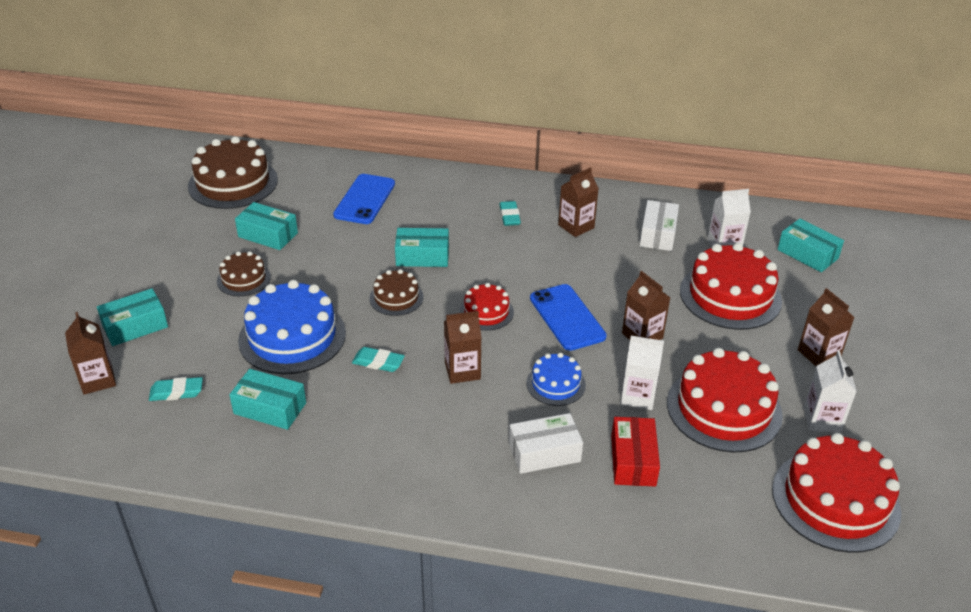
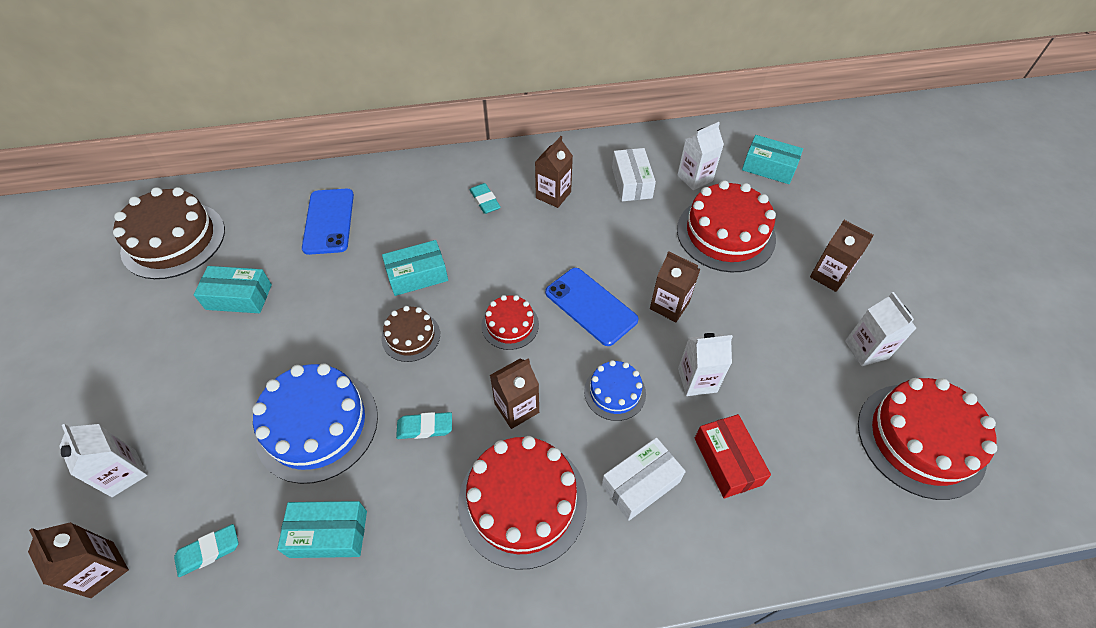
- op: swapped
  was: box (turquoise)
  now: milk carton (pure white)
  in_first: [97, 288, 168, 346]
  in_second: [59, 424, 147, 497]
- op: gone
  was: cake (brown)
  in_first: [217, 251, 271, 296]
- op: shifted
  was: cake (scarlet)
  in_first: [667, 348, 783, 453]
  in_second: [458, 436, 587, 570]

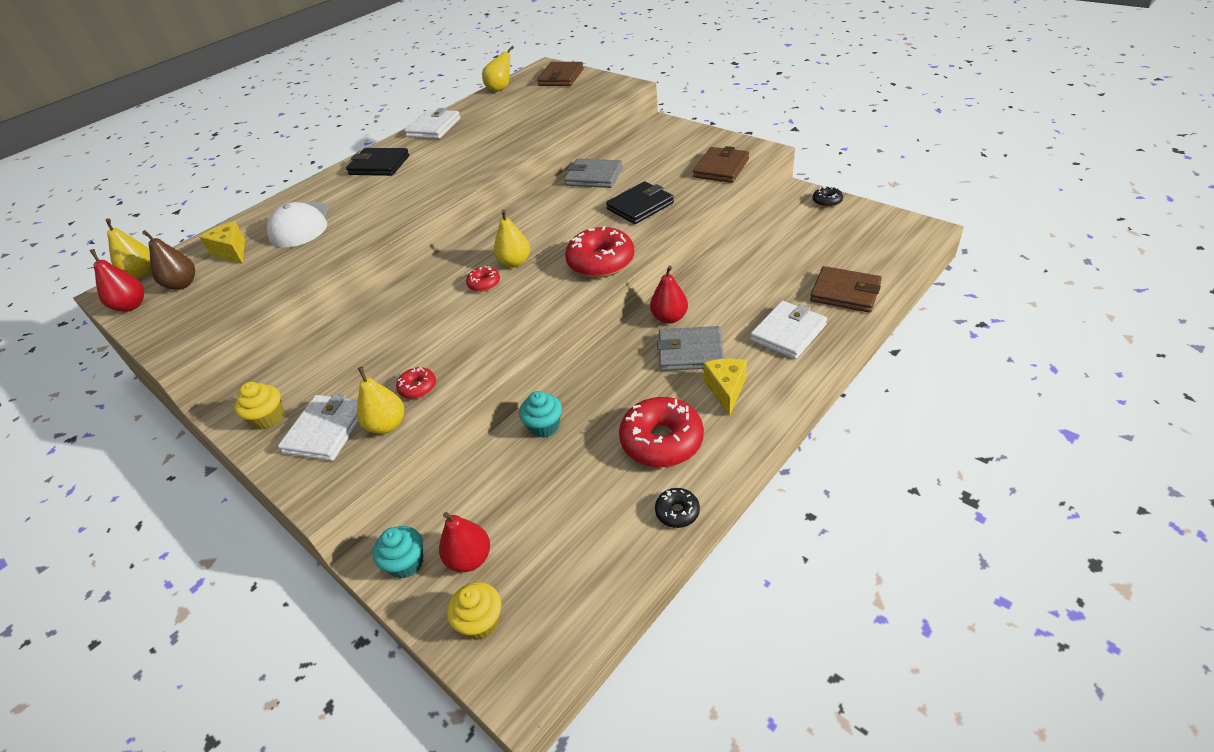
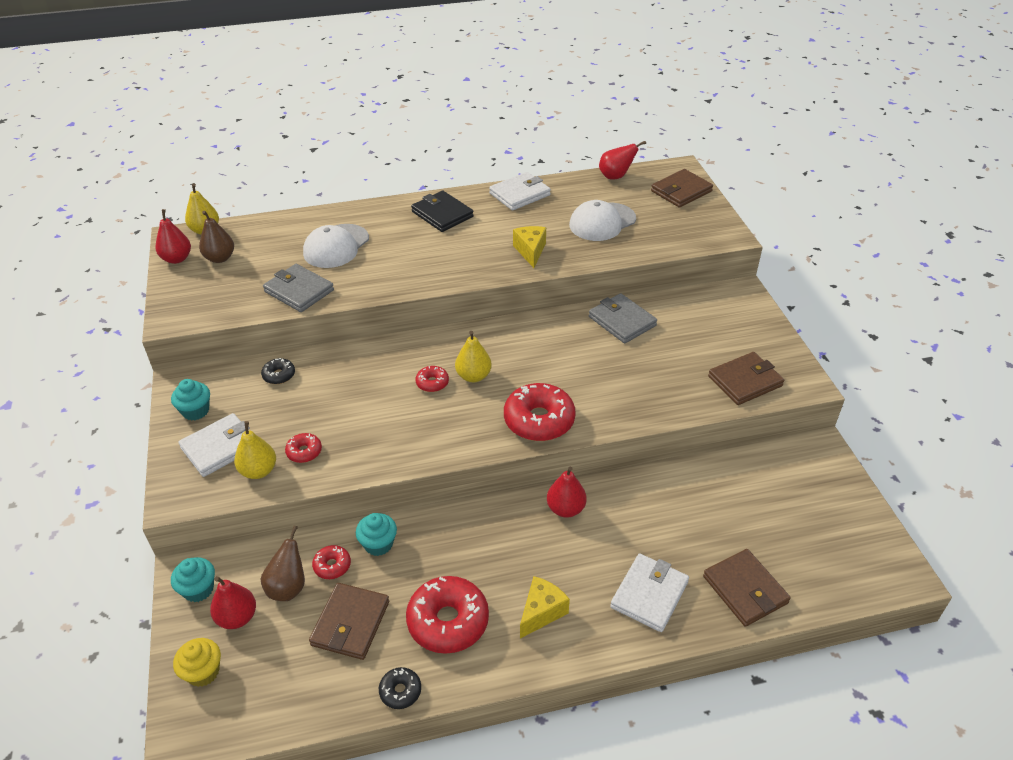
- op: shifted
  was: cheese wedge (bright yellow)
  in_first: [200, 221, 245, 264]
  in_second: [513, 226, 546, 268]
- op: repainted
  was: cupcake (bright yellow)
  now: cupcake (turquoise)
  in_first: [234, 382, 284, 430]
  in_second: [171, 379, 210, 421]
- op: repainted
  was: toy pear (bright yellow)
  now: toy pear (scarlet)
  in_first: [482, 46, 514, 92]
  in_second: [599, 141, 646, 179]
- op: gone
  was: billfold (ebony)
  in_first: [606, 181, 674, 224]
- op: shifted
  was: billfold (gray)
  in_first: [657, 326, 724, 371]
  in_second: [263, 264, 334, 312]
- op: rotated
  was: billfold (pure white)
  in_first: [750, 301, 827, 359]
  in_second: [610, 554, 689, 632]
  clockwise: -45
- op: shifted
  was: donut (ebony)
  in_first: [813, 186, 843, 207]
  in_second: [261, 358, 295, 384]
- op: new
  now: toy pear (brown)
  in_second: [261, 526, 305, 601]
- op: new
  now: billfold (brown)
  in_second: [309, 583, 389, 660]
- op: new
  now: donut (scarlet)
  in_second: [312, 545, 351, 579]
- op: new
  now: peaked cap (pure white)
  in_second: [569, 200, 636, 241]

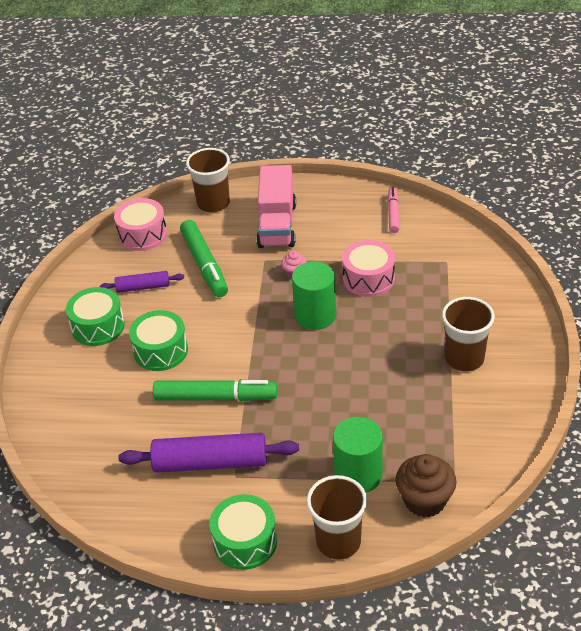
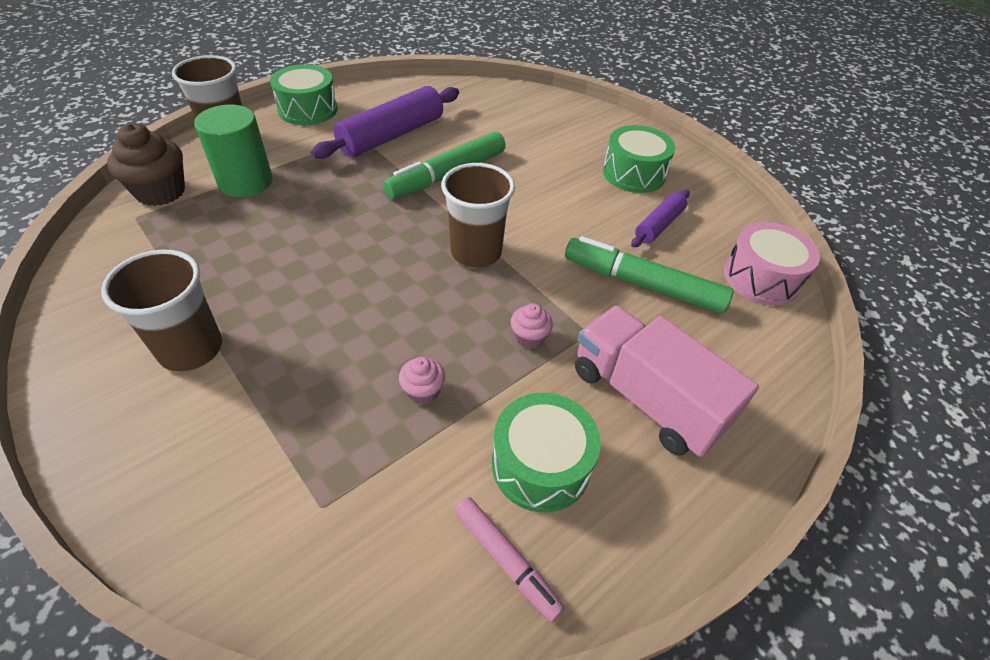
- op: shifted
  was: toy drum (green)
  in_first: [129, 310, 188, 371]
  in_second: [492, 393, 601, 513]
- op: shifted
  was: tumbler (brown)
  in_first: [186, 148, 230, 212]
  in_second: [441, 163, 515, 268]
- op: gone
  was: cylinder (green)
  in_first: [292, 261, 336, 330]
- op: swapped
  was: toy drum (rosy)
  now: cupcake (rosy)
  in_first: [342, 240, 395, 297]
  in_second: [399, 357, 445, 404]

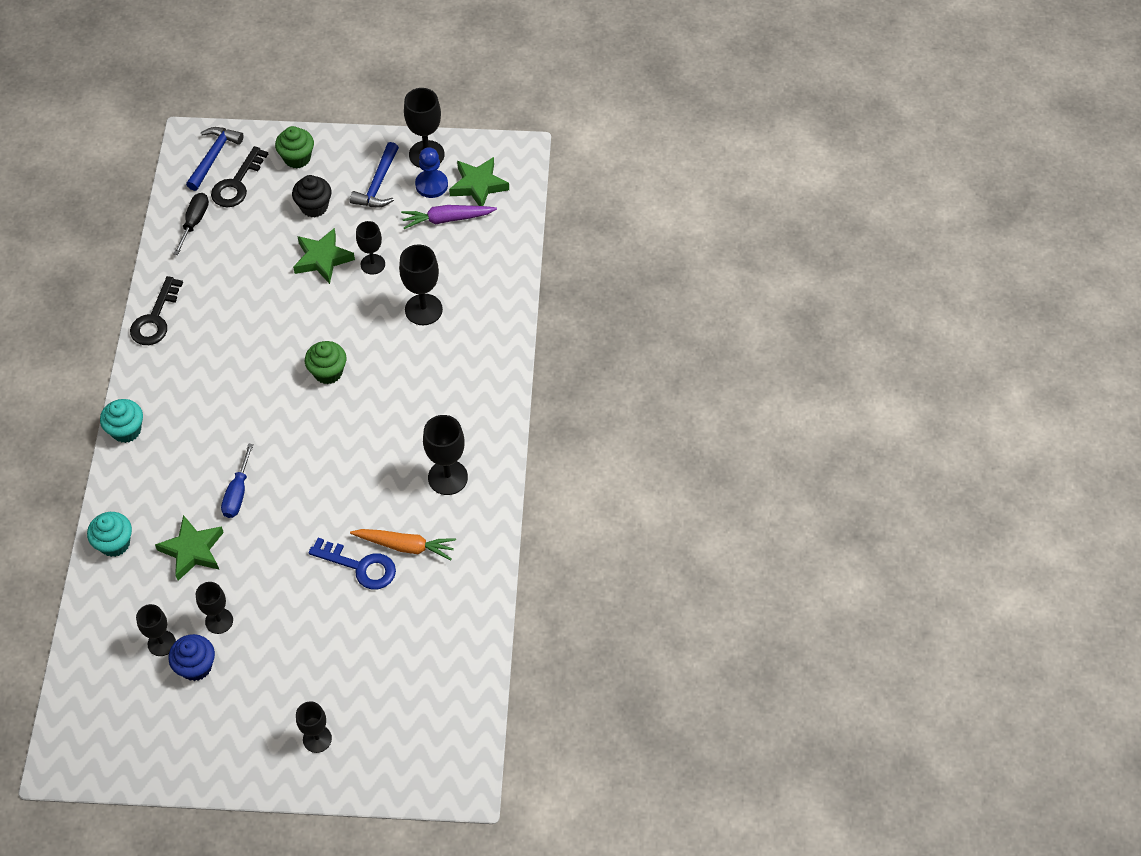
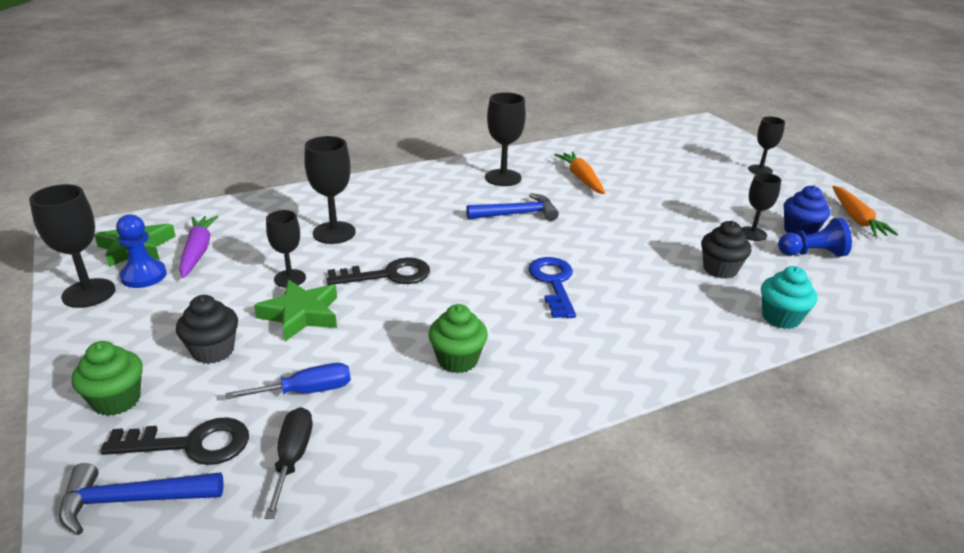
- op: gone
  was: cupcake (turquoise)
  in_first: [100, 399, 143, 443]
- op: shifted
  was: door key (ebony)
  in_first: [130, 276, 183, 345]
  in_second: [327, 257, 430, 285]
- op: swapped
  was: chalice (ebony)
  now: pawn (royal blue)
  in_first: [136, 604, 176, 656]
  in_second: [778, 218, 852, 257]
- op: swapped
  was: five-pointed star (green)
  now: cupcake (ebony)
  in_first: [155, 515, 224, 581]
  in_second: [701, 221, 752, 279]
- op: rotated
  was: hand screwdriver (ebony)
  in_first: [173, 193, 209, 255]
  in_second: [264, 407, 313, 519]
  clockwise: 105
- op: shifted
  was: hand screwdriver (royal blue)
  in_first: [221, 443, 254, 518]
  in_second: [225, 363, 351, 399]
- op: shifted
  was: cupcake (green)
  in_first: [305, 341, 346, 384]
  in_second: [428, 304, 488, 373]
- op: shifted
  was: door key (royal blue)
  in_first: [308, 538, 396, 589]
  in_second: [528, 257, 576, 318]
- op: shifted
  was: claw hammer (royal blue)
  in_first: [350, 142, 399, 208]
  in_second: [466, 193, 559, 221]
- op: rotated
  was: toy carrot (royal purple)
  in_first: [401, 205, 497, 229]
  in_second: [179, 216, 218, 278]
  clockwise: -150
- op: new
  now: toy carrot (orange-coloured)
  in_second: [833, 186, 898, 236]

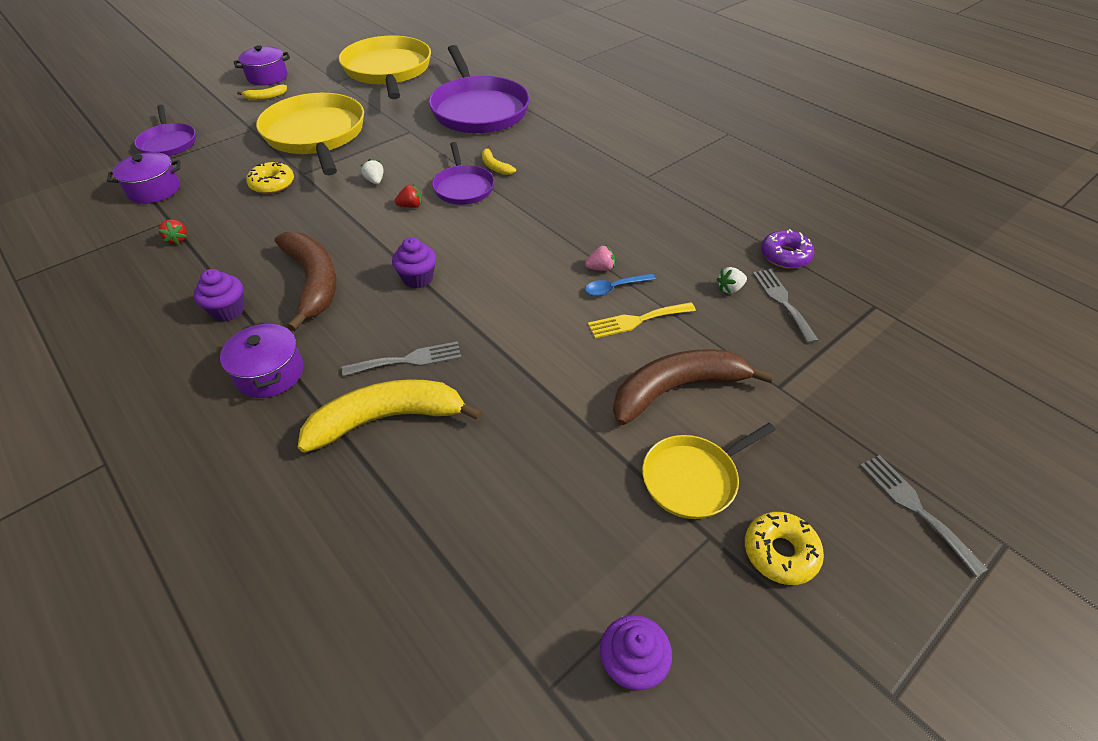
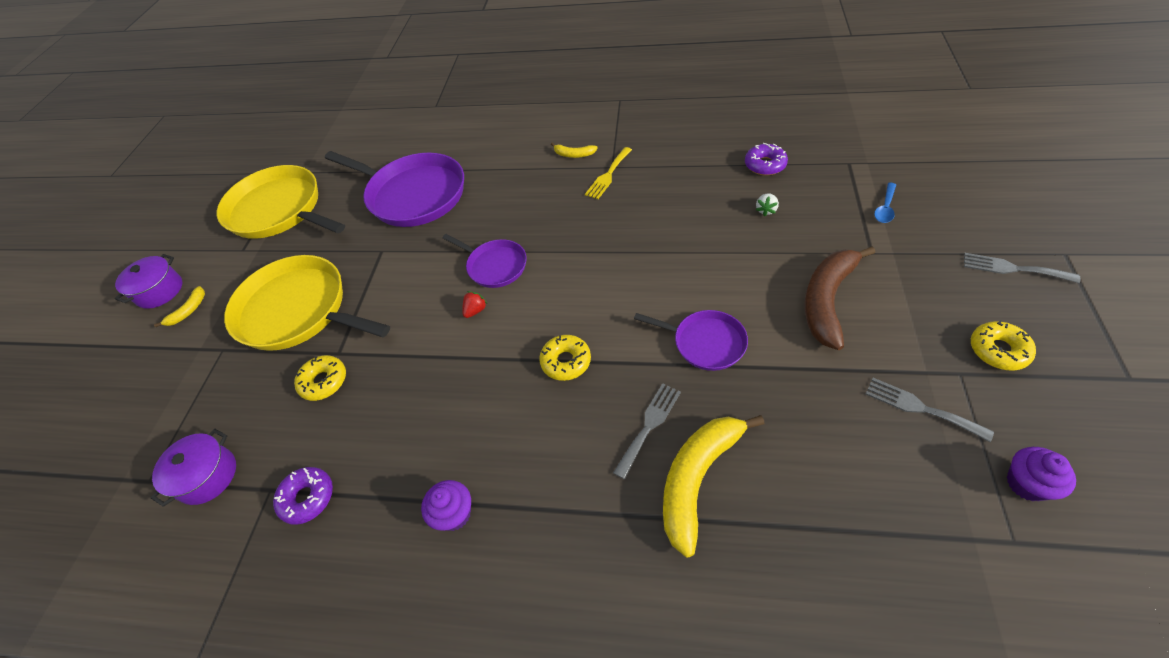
- op: shifted
  was: skillet (royal purple)
  in_first: [134, 105, 196, 156]
  in_second: [634, 310, 748, 371]
- op: swapped
  was: berry (scarlet)
  now: donut (royal purple)
  in_first: [158, 219, 187, 245]
  in_second: [273, 467, 333, 525]
- op: gone
  was: cooking pot (royal purple)
  in_first: [220, 322, 303, 398]
- op: gone
  was: toy banana (brown)
  in_first: [275, 232, 336, 331]
- op: gone
  was: berry (pure white)
  in_first: [361, 159, 384, 184]
- op: swapped
  was: cupcake (royal purple)
  now: donut (bright yellow)
  in_first: [392, 237, 436, 289]
  in_second: [539, 335, 591, 381]
- op: shifted
  was: toy banana (bright yellow)
  in_first: [482, 145, 516, 175]
  in_second: [551, 142, 598, 158]
- op: gone
  was: berry (rosy)
  in_first: [585, 245, 615, 271]
- op: shifted
  was: tablespoon (royal blue)
  in_first: [585, 273, 656, 296]
  in_second: [874, 183, 896, 223]
- op: shifted
  was: dinner fork (bright yellow)
  in_first: [588, 302, 696, 338]
  in_second: [585, 147, 632, 199]
- op: gone
  was: skillet (bright yellow)
  in_first: [642, 423, 776, 519]
- op: shifted
  was: dinner fork (gray)
  in_first: [752, 269, 819, 344]
  in_second: [866, 378, 994, 442]

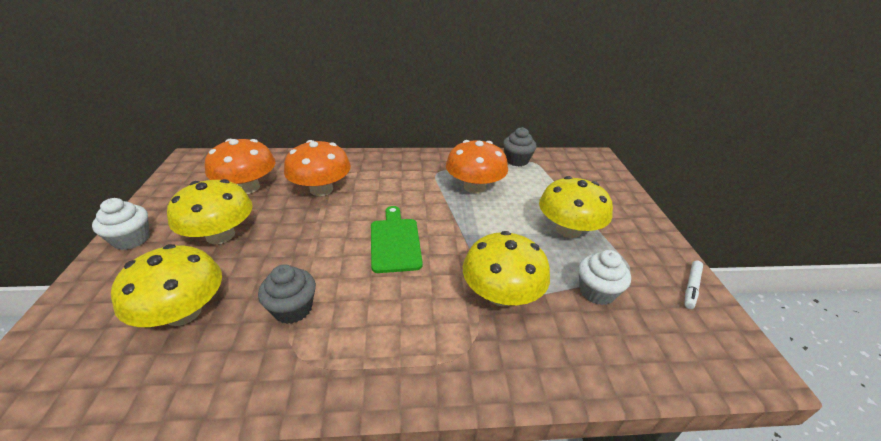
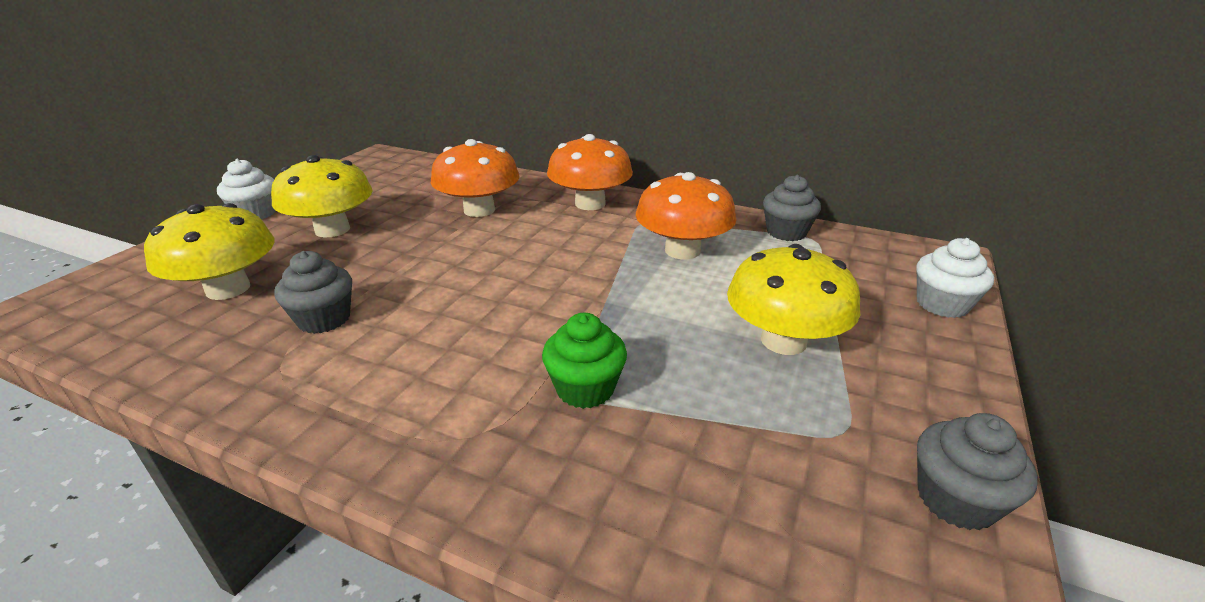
- op: shifted
  was: fungus (orange-coloured)
  in_first: [205, 139, 276, 194]
  in_second: [547, 134, 633, 210]
- op: gone
  was: chopping board (green)
  in_first: [371, 206, 423, 273]
- op: swapped
  was: fungus (bright yellow)
  now: cupcake (green)
  in_first: [463, 231, 550, 307]
  in_second: [542, 313, 627, 409]
- op: shifted
  was: cupcake (pure white)
  in_first: [578, 250, 631, 305]
  in_second: [916, 238, 994, 318]
- op: swapped
  was: marker pen (pure white)
  now: cupcake (gray)
  in_first: [684, 260, 703, 309]
  in_second: [917, 413, 1038, 530]

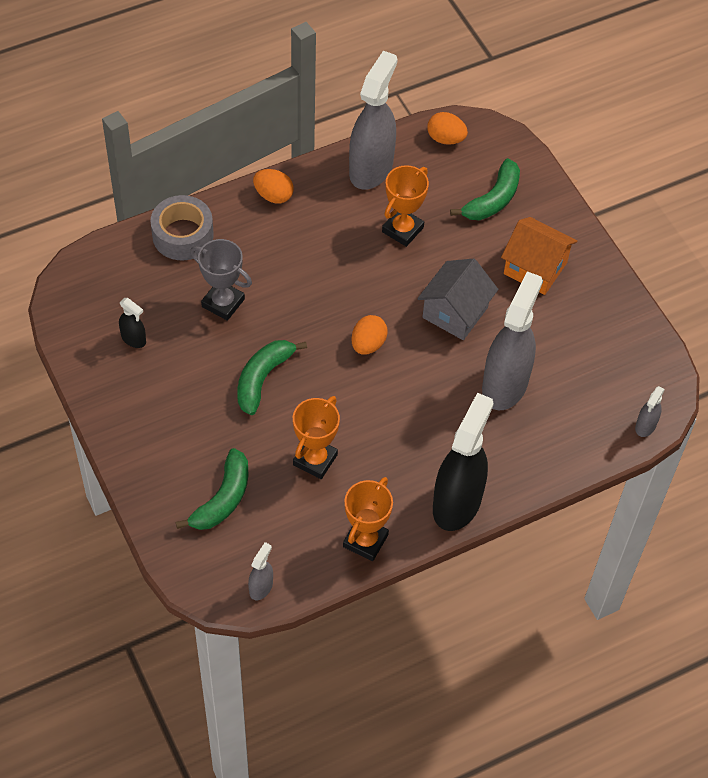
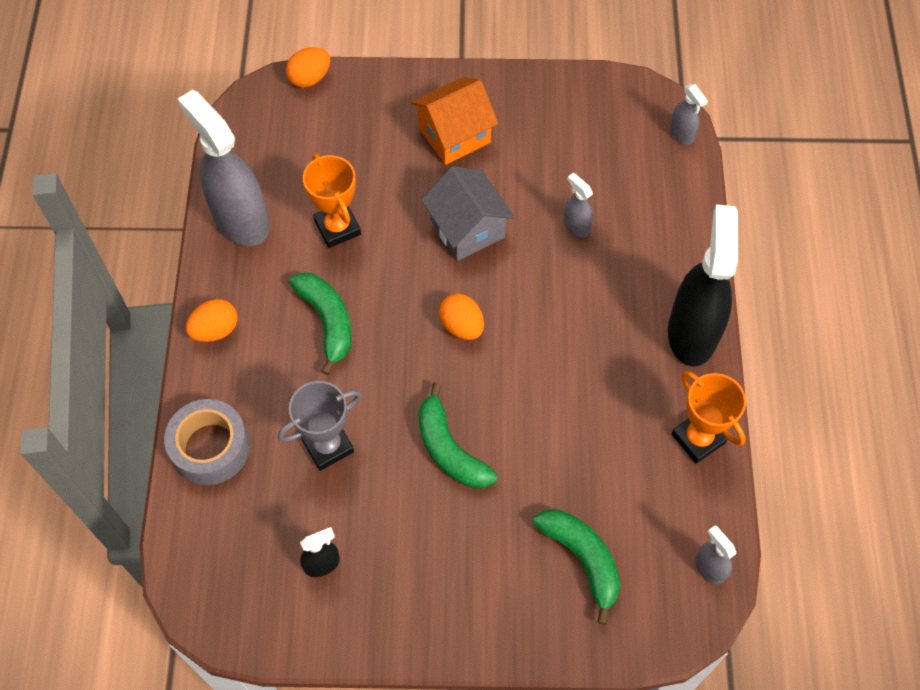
- op: gone
  was: trophy (orange-coloured)
  in_first: [293, 396, 340, 479]
- op: shifted
  was: egg (orange-coloured)
  in_first: [427, 112, 468, 145]
  in_second: [286, 47, 330, 88]
- op: rotated
  was: sprayer (ebony)
  in_first: [433, 393, 494, 531]
  in_second: [668, 204, 738, 367]
  clockwise: 45
- op: shifted
  was: toy banana (green)
  in_first: [450, 158, 520, 220]
  in_second: [289, 272, 352, 375]
- op: scaled
  was: sprayer (gray)
  in_first: [482, 271, 543, 410]
  in_second: [564, 173, 593, 238]
  ratio: 0.44

